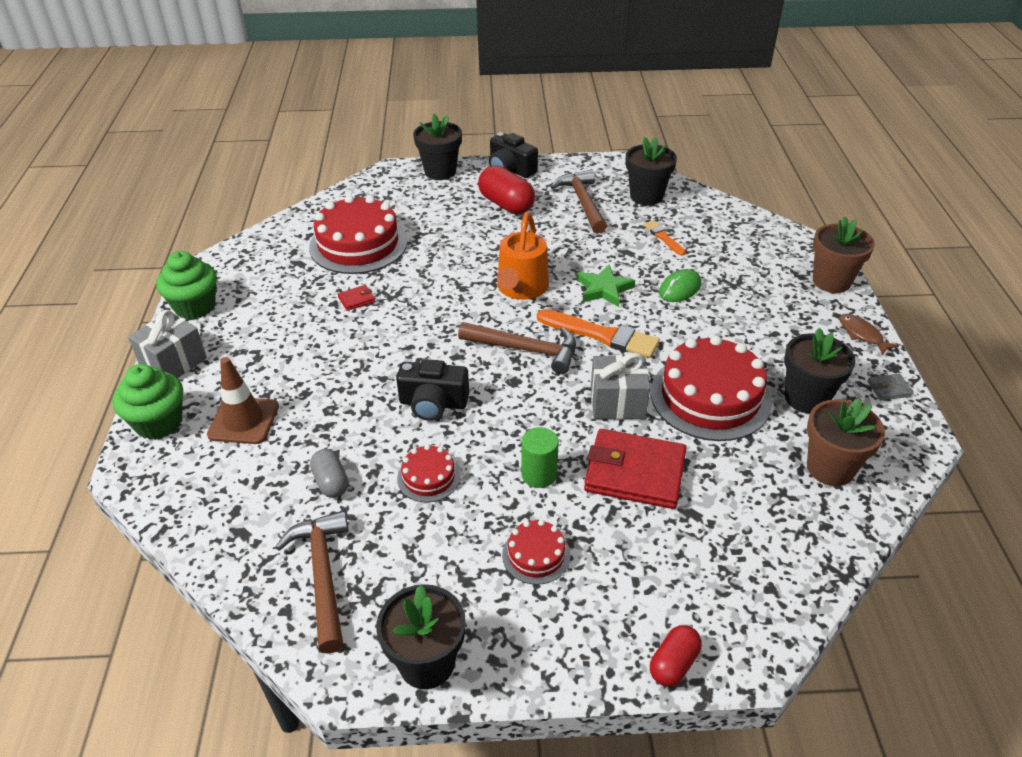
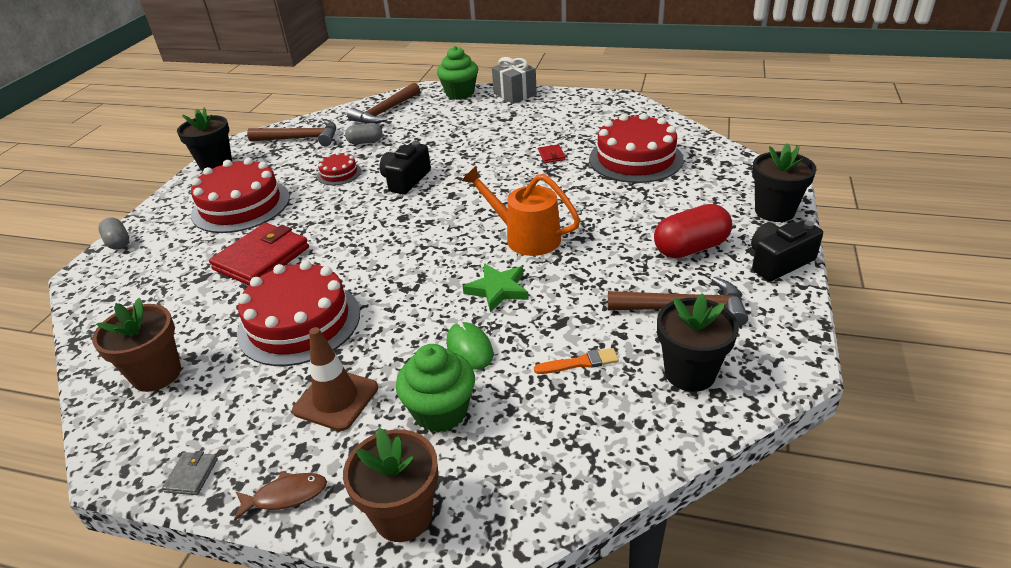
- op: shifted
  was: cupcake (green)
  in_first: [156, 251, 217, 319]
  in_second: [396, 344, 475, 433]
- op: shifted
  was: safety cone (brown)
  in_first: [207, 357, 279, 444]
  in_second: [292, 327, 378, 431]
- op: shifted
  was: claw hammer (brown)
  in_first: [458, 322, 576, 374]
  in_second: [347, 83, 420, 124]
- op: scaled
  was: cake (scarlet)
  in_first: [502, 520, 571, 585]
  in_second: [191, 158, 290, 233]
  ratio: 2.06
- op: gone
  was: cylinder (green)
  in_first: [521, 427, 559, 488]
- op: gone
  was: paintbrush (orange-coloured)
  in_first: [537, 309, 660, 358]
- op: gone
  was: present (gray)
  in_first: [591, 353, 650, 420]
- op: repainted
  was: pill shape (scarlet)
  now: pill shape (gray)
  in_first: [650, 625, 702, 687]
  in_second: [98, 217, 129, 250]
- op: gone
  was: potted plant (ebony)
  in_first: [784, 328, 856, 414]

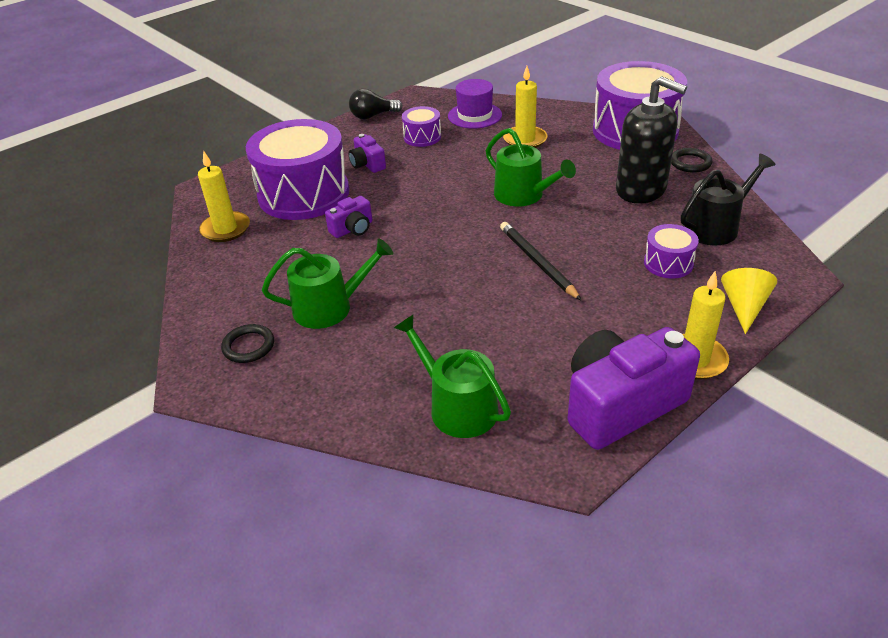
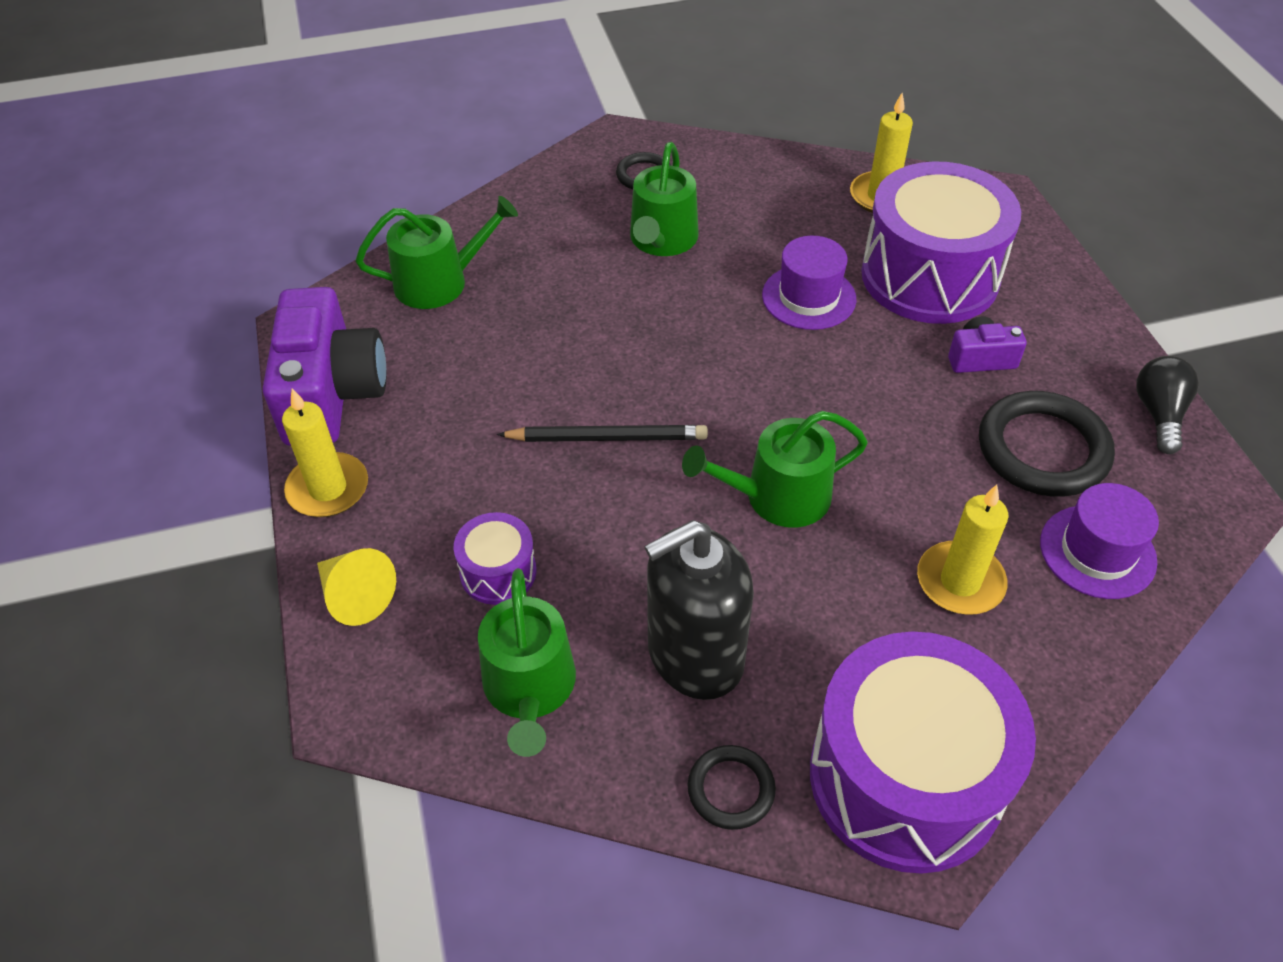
- op: swapped
  was: compact camera (royal purple)
  now: top hat (royal purple)
  in_first: [325, 196, 372, 238]
  in_second: [762, 236, 856, 330]
- op: swapped
  was: toy drum (royal purple)
  now: ring (ebony)
  in_first: [402, 106, 441, 147]
  in_second: [979, 391, 1115, 497]
- op: repainted
  was: sprinkling can (ebony)
  now: sprinkling can (green)
  in_first: [681, 154, 776, 246]
  in_second: [478, 568, 576, 757]

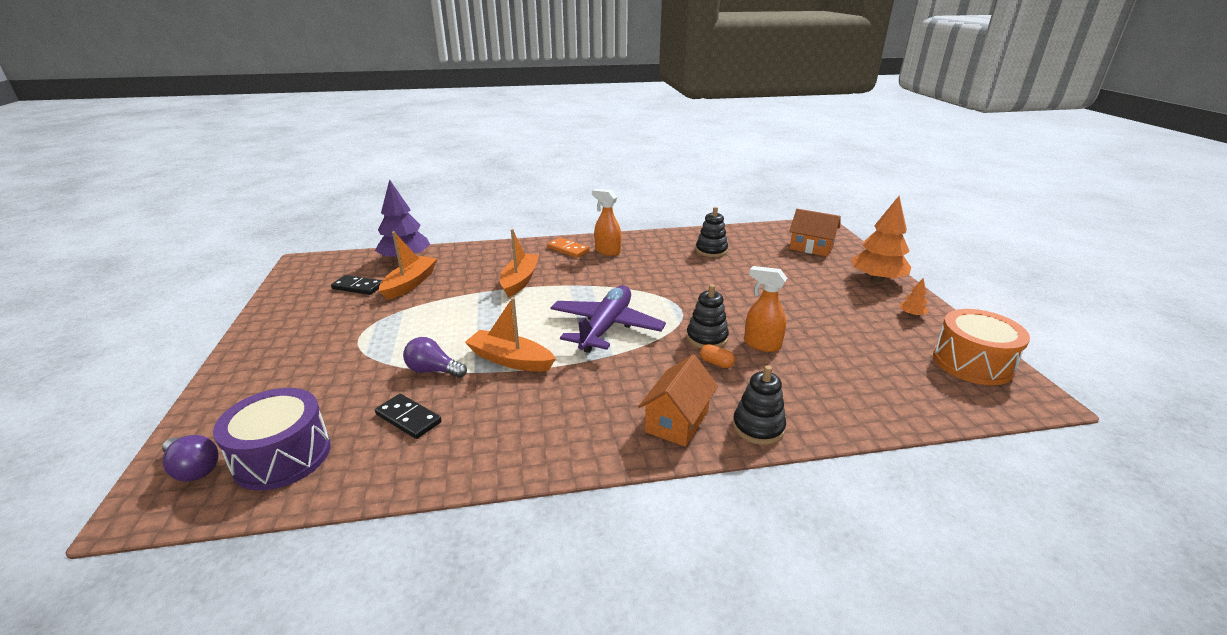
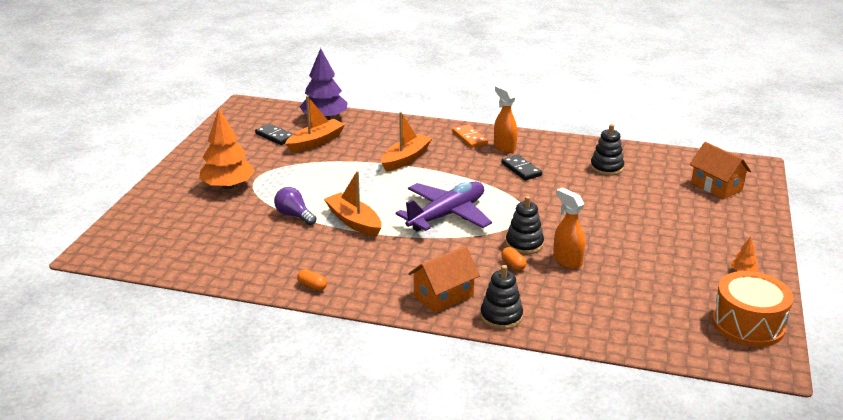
- op: gone
  was: light bulb (royal purple)
  in_first: [162, 435, 219, 482]
- op: gone
  was: toy drum (royal purple)
  in_first: [213, 388, 331, 490]
- op: shifted
  was: domino (ebony)
  in_first: [375, 394, 442, 439]
  in_second: [501, 155, 542, 180]
- op: shifted
  was: toy tree (orange-coloured)
  in_first: [851, 196, 911, 282]
  in_second: [199, 109, 255, 189]
- op: new
  now: pill shape (orange-coloured)
  in_second: [297, 269, 327, 291]

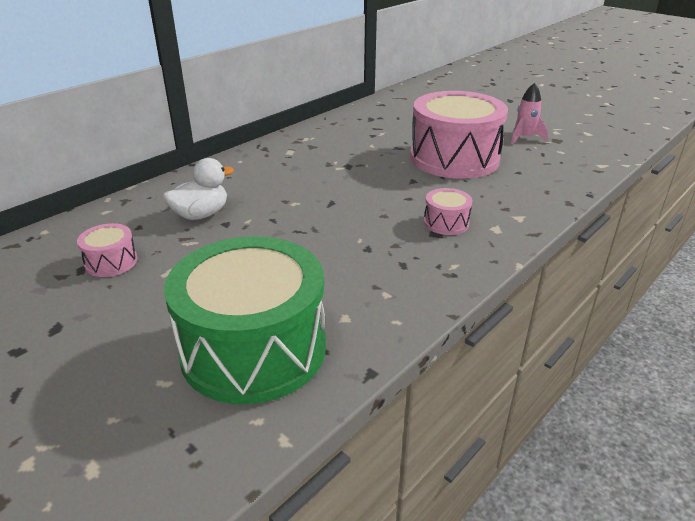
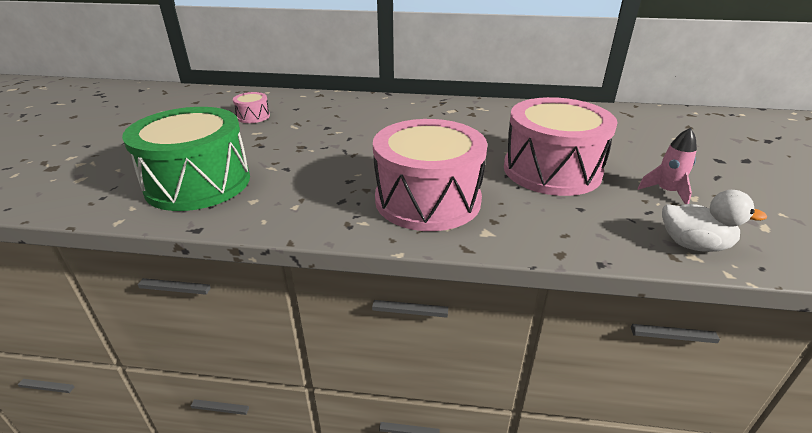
- op: shifted
  was: duck (pure white)
  in_first: [163, 158, 234, 220]
  in_second: [662, 190, 767, 252]
- op: scaled
  was: toy drum (rosy)
  in_first: [424, 188, 473, 235]
  in_second: [373, 119, 488, 231]
  ratio: 2.38

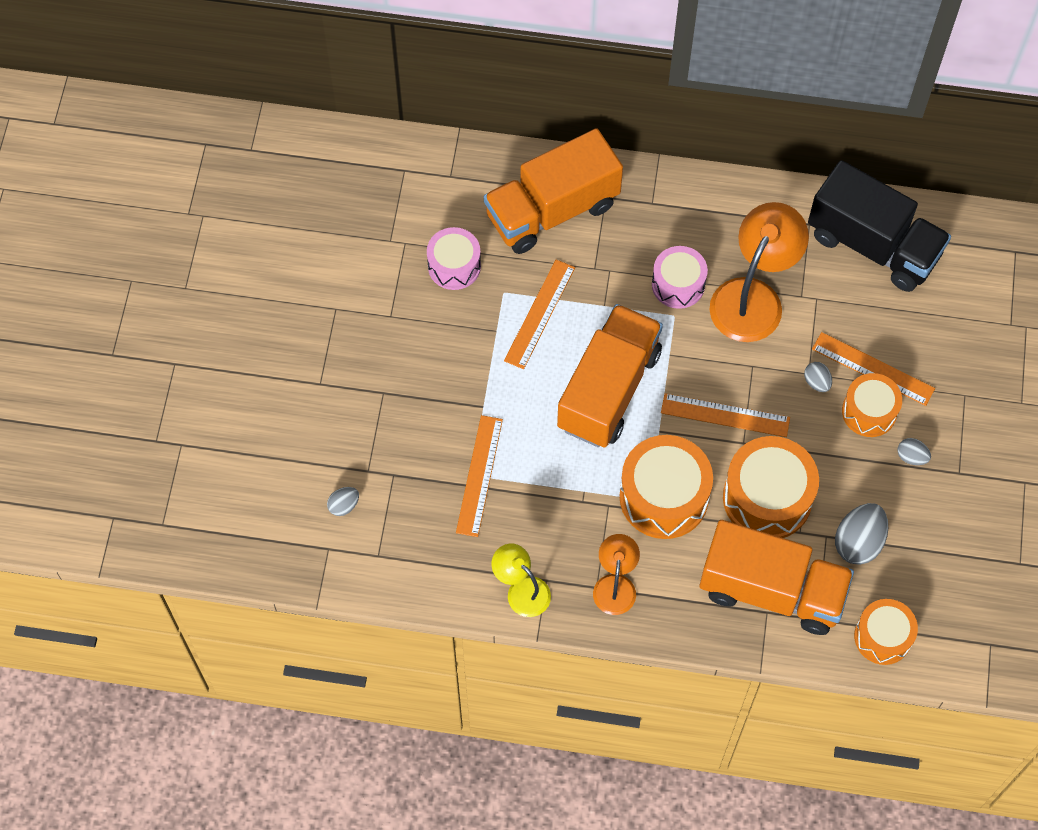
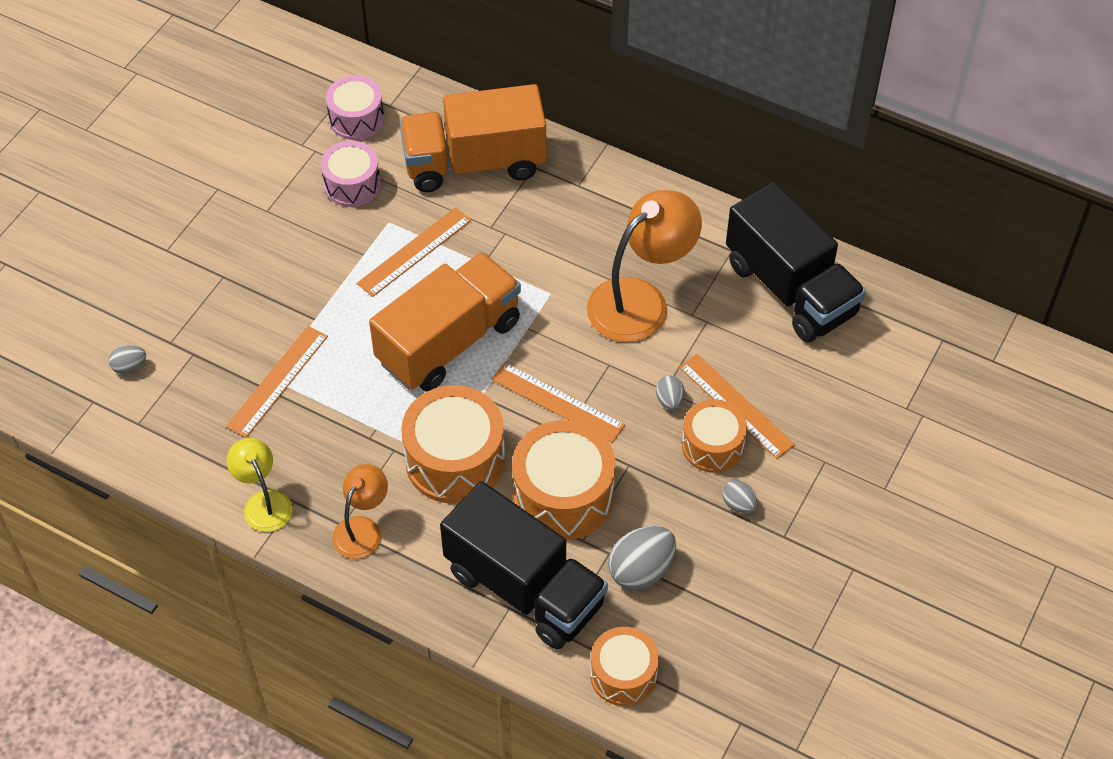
- op: shifted
  was: toy drum (rosy)
  in_first: [652, 246, 708, 309]
  in_second: [326, 75, 384, 140]
- op: repainted
  was: toy truck (orange-coloured)
  now: toy truck (ebony)
  in_first: [700, 520, 854, 635]
  in_second: [440, 481, 608, 649]

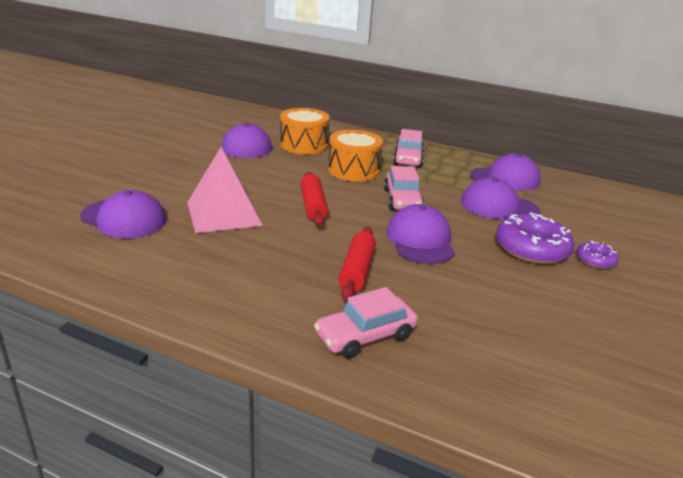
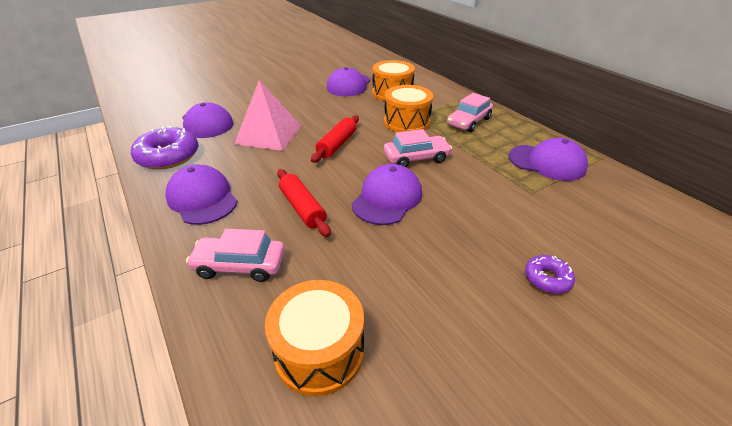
- op: rotated
  was: pastry roller (scarlet)
  in_first: [339, 227, 376, 301]
  in_second: [277, 169, 331, 237]
  clockwise: -75
- op: rotated
  was: toy car (rosy)
  in_first: [384, 166, 424, 210]
  in_second: [384, 129, 452, 167]
  clockwise: -135
- op: shifted
  was: peaked cap (royal purple)
  in_first: [461, 177, 541, 219]
  in_second: [165, 165, 238, 225]
- op: shifted
  was: donut (royal purple)
  in_first: [496, 212, 575, 265]
  in_second: [131, 126, 198, 170]
- op: new
  now: toy drum (orange-coloured)
  in_second: [265, 280, 364, 396]

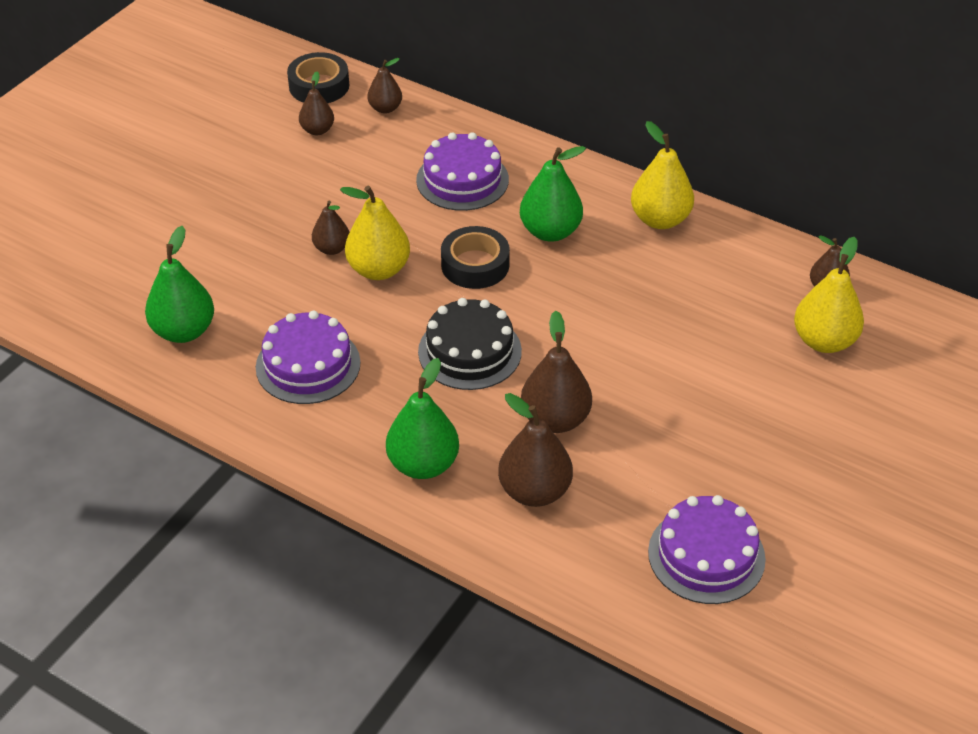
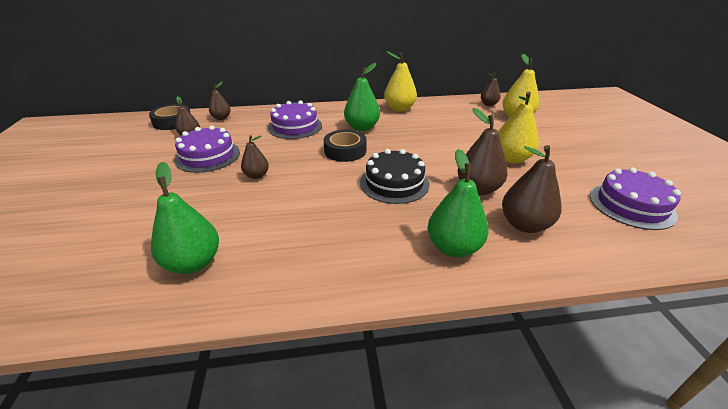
- op: shifted
  was: cake (royal purple)
  in_first: [256, 311, 361, 404]
  in_second: [174, 126, 240, 173]
- op: shifted
  was: toy pear (bright yellow)
  in_first: [340, 186, 410, 280]
  in_second: [498, 92, 539, 164]

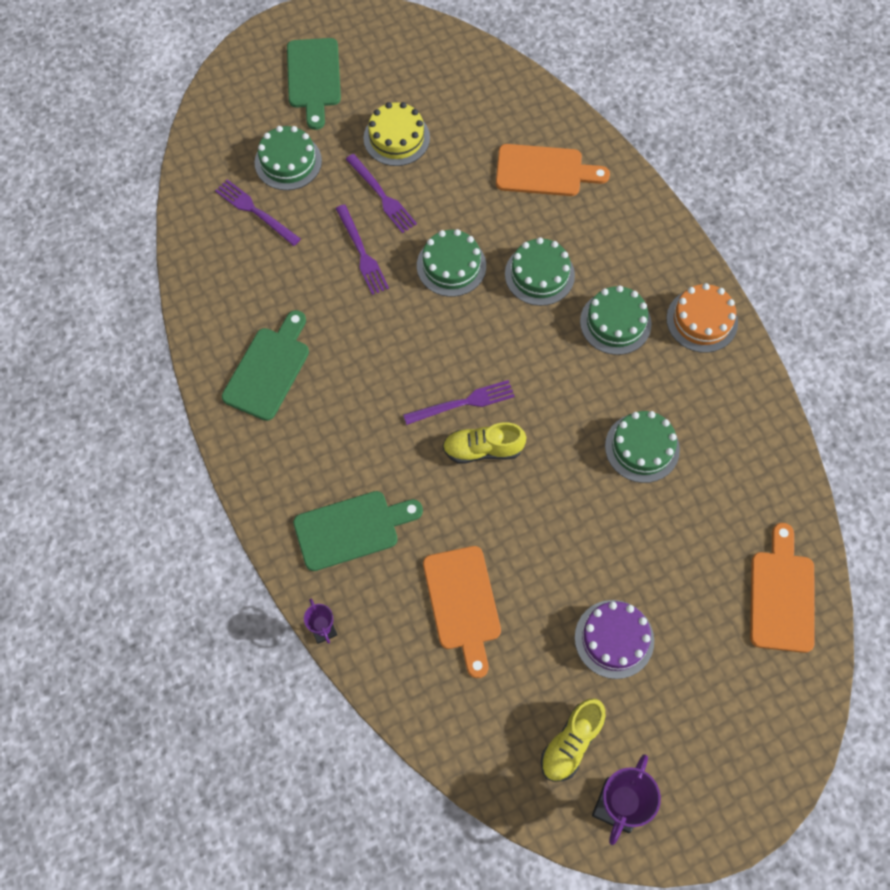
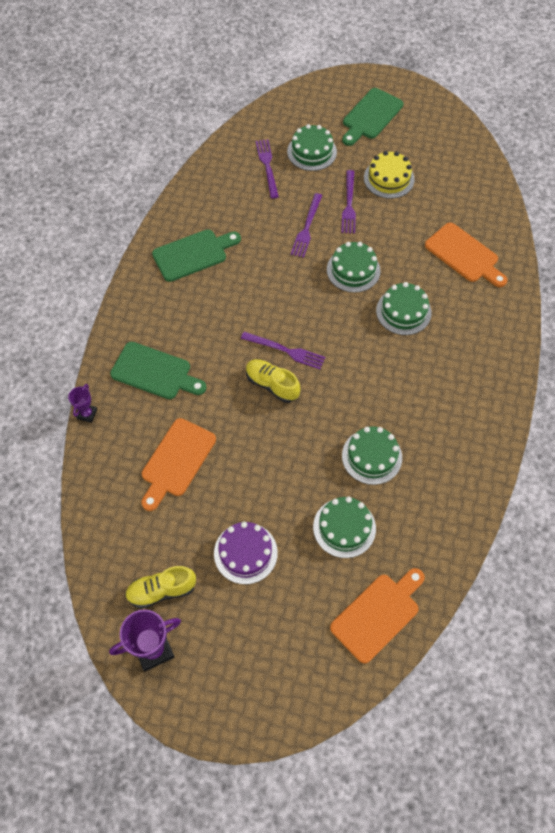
- op: shifted
  was: cake (green)
  in_first: [580, 285, 652, 355]
  in_second: [313, 497, 376, 558]
- op: gone
  was: cake (orange-coloured)
  in_first: [666, 283, 738, 353]

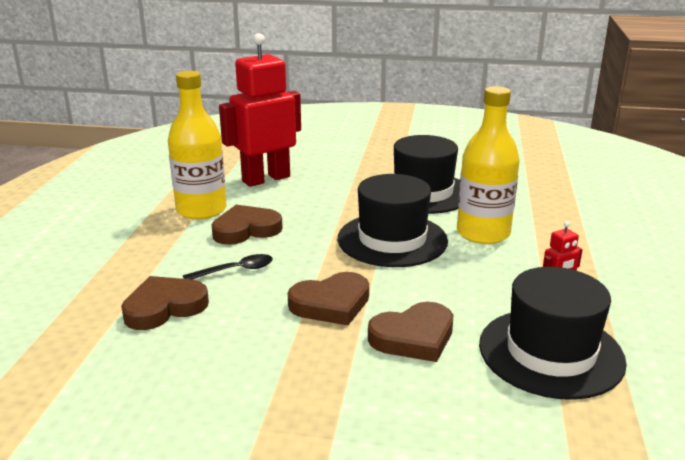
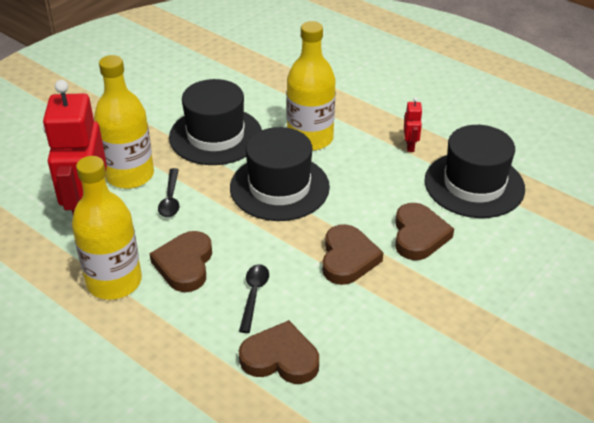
- op: rotated
  was: love heart (brown)
  in_first: [121, 276, 209, 330]
  in_second: [239, 320, 319, 384]
  clockwise: 105
- op: new
  now: drink bottle (bright yellow)
  in_second: [94, 55, 154, 189]
- op: new
  now: tablespoon (ebony)
  in_second: [158, 168, 179, 218]

